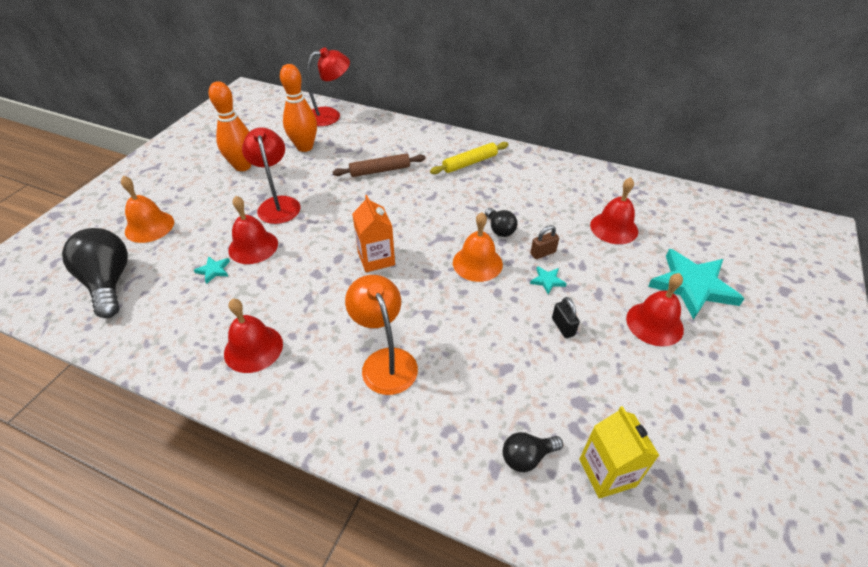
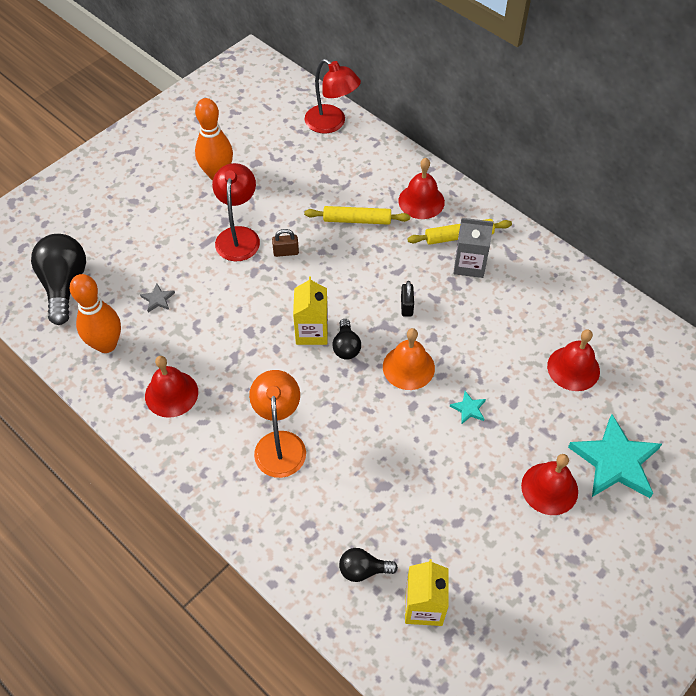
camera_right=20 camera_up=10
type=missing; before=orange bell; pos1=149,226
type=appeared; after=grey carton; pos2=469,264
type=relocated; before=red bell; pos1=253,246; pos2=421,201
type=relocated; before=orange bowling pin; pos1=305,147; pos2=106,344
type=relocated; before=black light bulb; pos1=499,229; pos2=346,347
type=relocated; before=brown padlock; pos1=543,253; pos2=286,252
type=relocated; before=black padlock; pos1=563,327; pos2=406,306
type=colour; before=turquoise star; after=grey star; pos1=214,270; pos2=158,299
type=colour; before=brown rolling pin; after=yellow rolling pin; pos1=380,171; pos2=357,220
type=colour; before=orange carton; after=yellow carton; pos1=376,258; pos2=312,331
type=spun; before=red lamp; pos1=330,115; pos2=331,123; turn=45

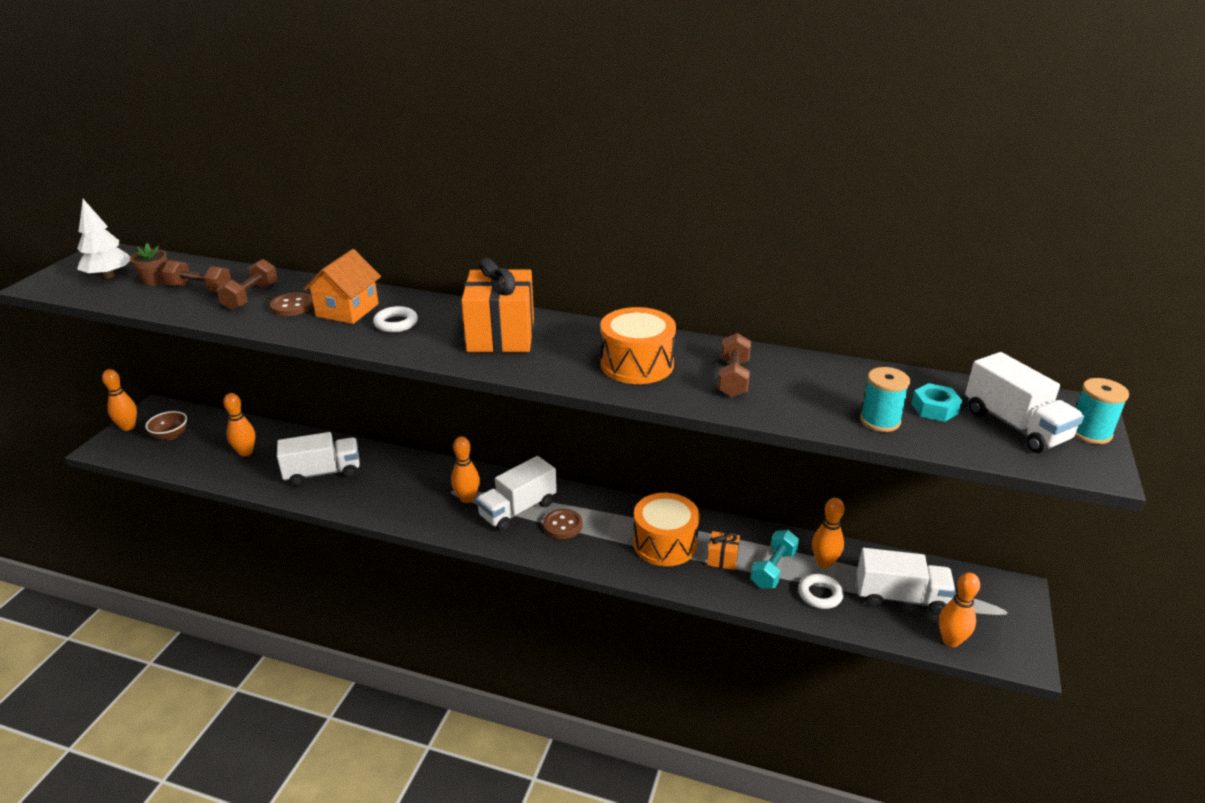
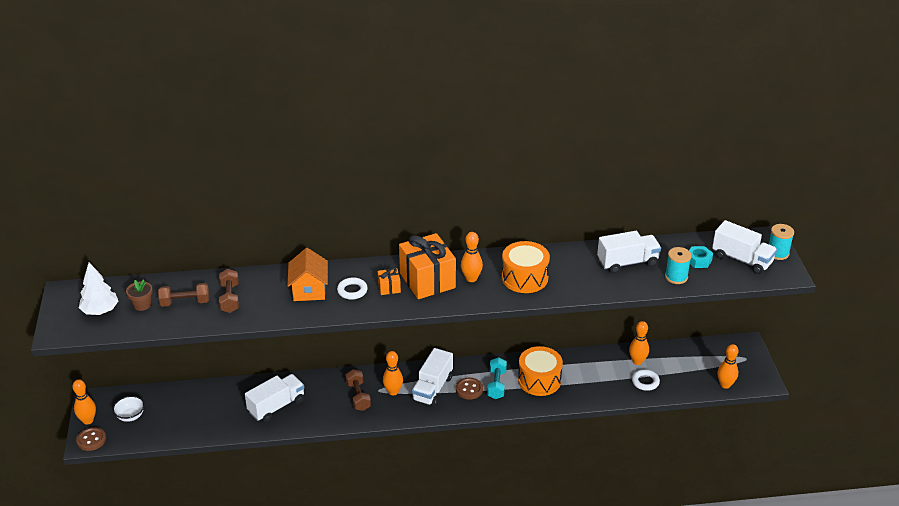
camera_right=-25 camera_up=5
type=relocated; before=orange bowling pin; pos1=246,452; pos2=471,278
type=relocated; before=brown button; pos1=292,306; pos2=91,440
type=relocated; before=orange gift; pos1=722,559; pos2=389,288
type=relocated; before=brown dumbbell; pos1=733,378; pos2=358,396
type=relocated; before=turquoise dumbbell; pos1=773,569; pos2=496,384
type=relocated; before=white truck; pos1=900,597; pos2=627,262
type=colour; before=brown bowl; after=white bowl; pos1=170,435; pos2=130,416

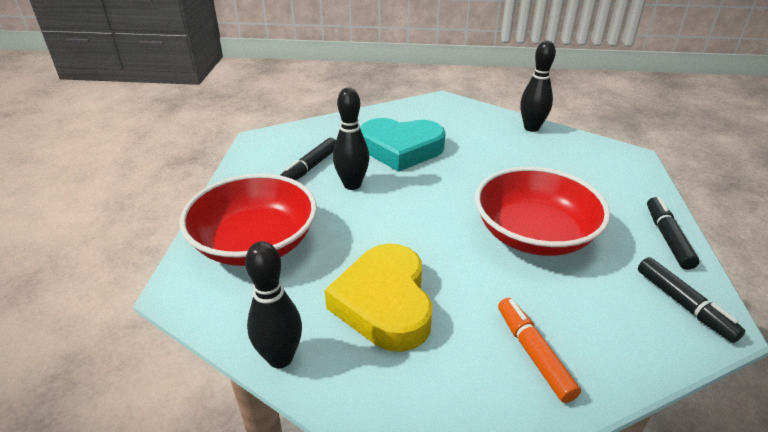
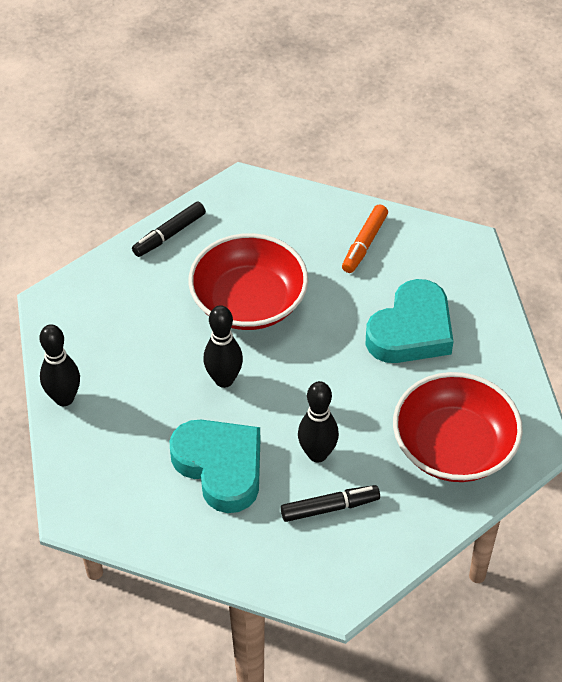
camera_right=-135 camera_up=15
type=missing; before=black marker; pos1=684,305
type=relocated; before=black bowling pin; pos1=280,358; pos2=224,380
type=colour; before=yellow heart; after=turquoise heart; pos1=385,303; pos2=411,330

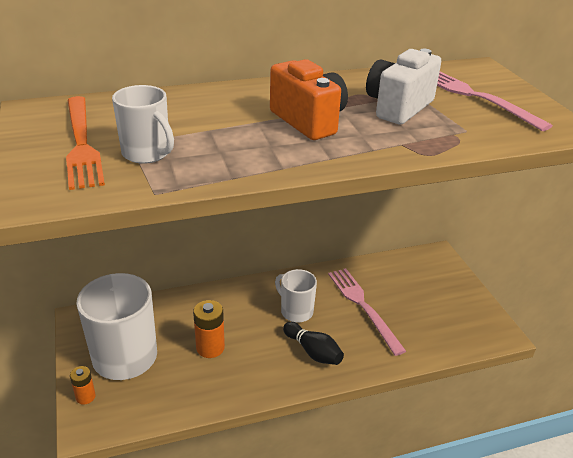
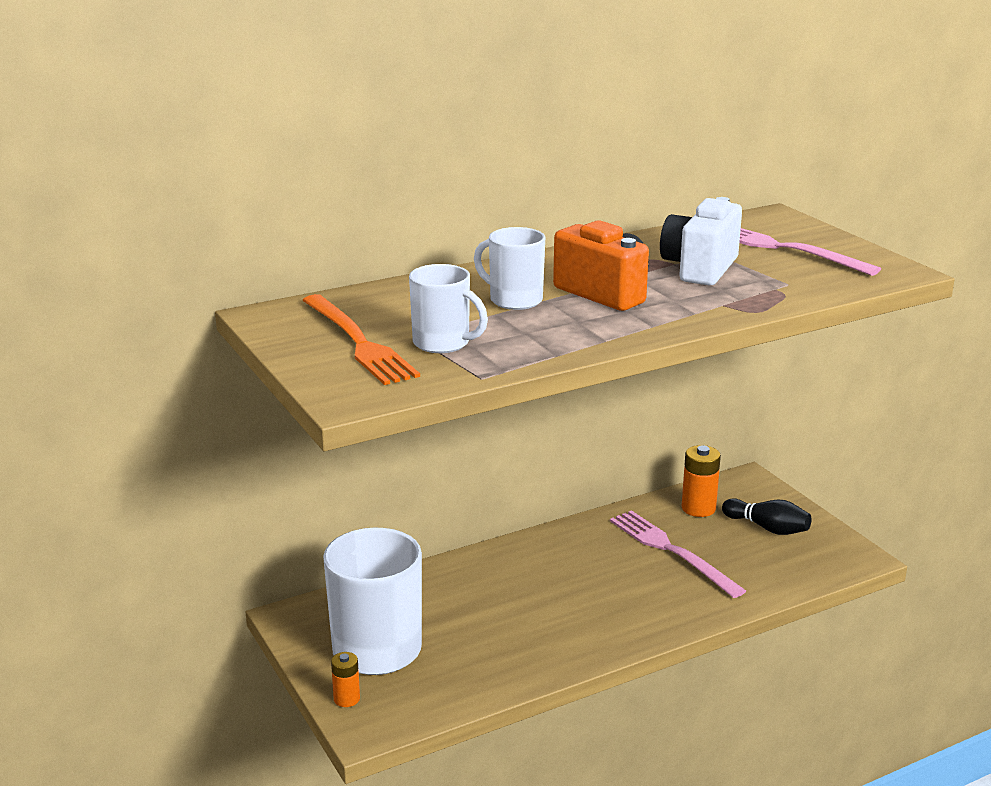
camera_right=-10 camera_up=-10
type=relocated; before=orange battery; pos1=210,348; pos2=698,508
type=relocated; before=white mug; pos1=296,311; pos2=514,300
type=relocated; before=black bowling pin; pos1=313,352; pos2=767,528

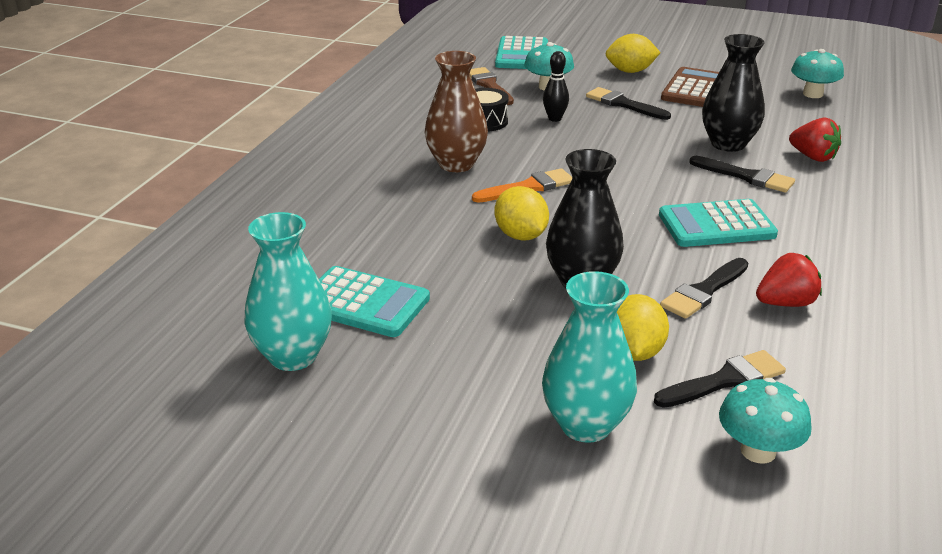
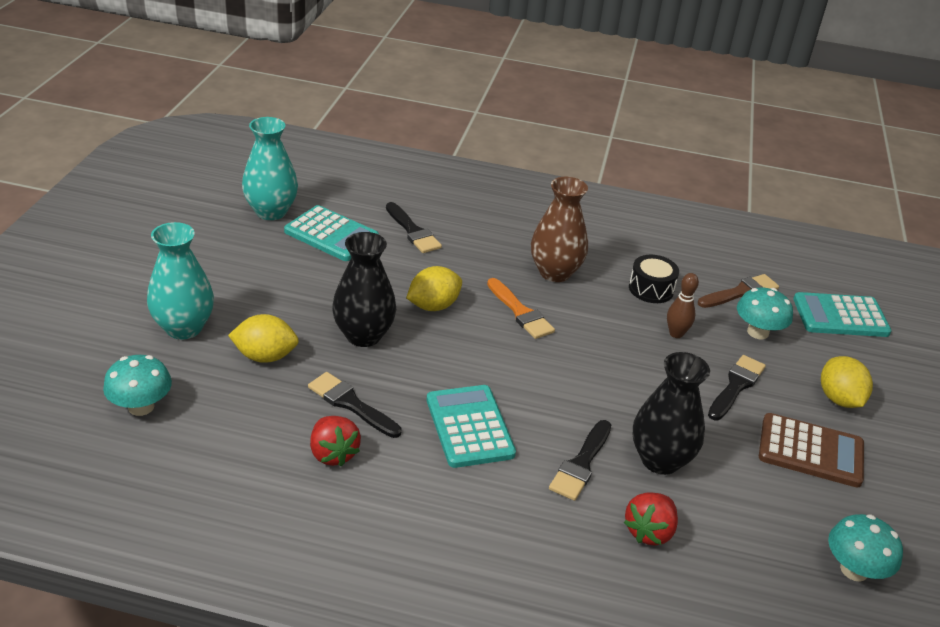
camera_right=80 camera_up=5
type=relocated; before=black brush; pos1=724,380; pos2=413,231
type=colour; before=black bowling pin; after=brown bowling pin; pos1=555,119; pos2=676,334
type=spun; before=turquoise calculator; pos1=363,303; pos2=331,235; turn=-75

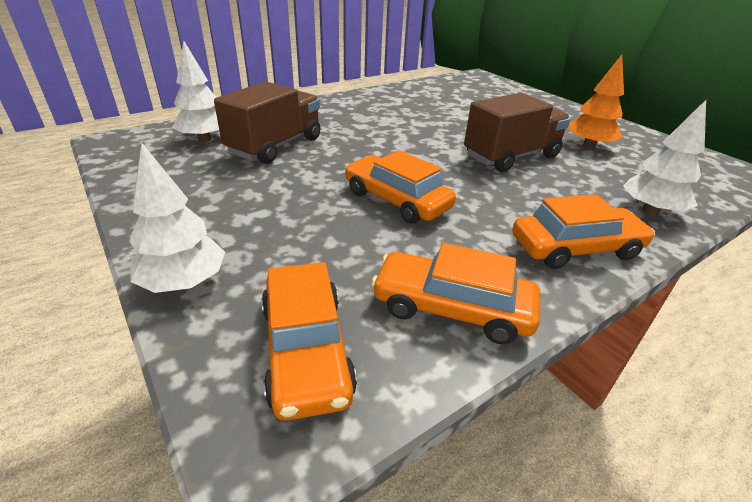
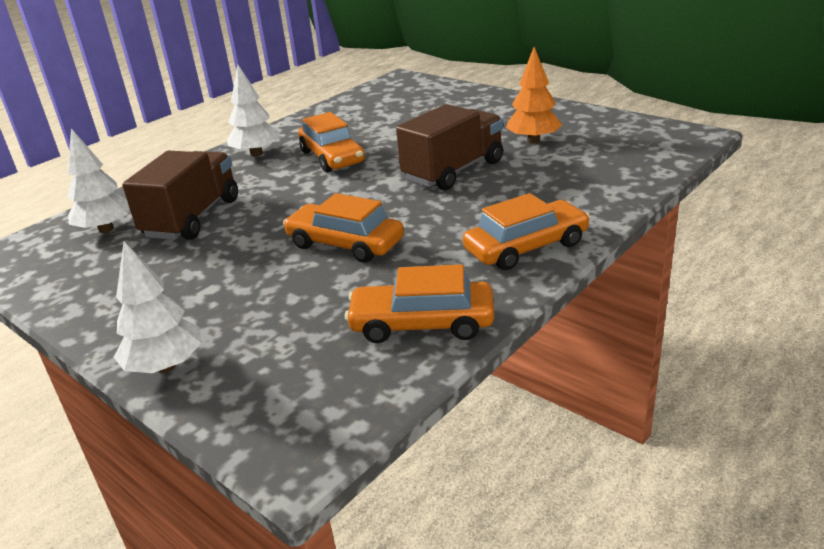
camera_right=-10 camera_up=-5
type=relocated; before=orange car; pos1=306,349; pos2=332,157
type=relocated; before=white tree; pos1=650,210; pos2=256,154

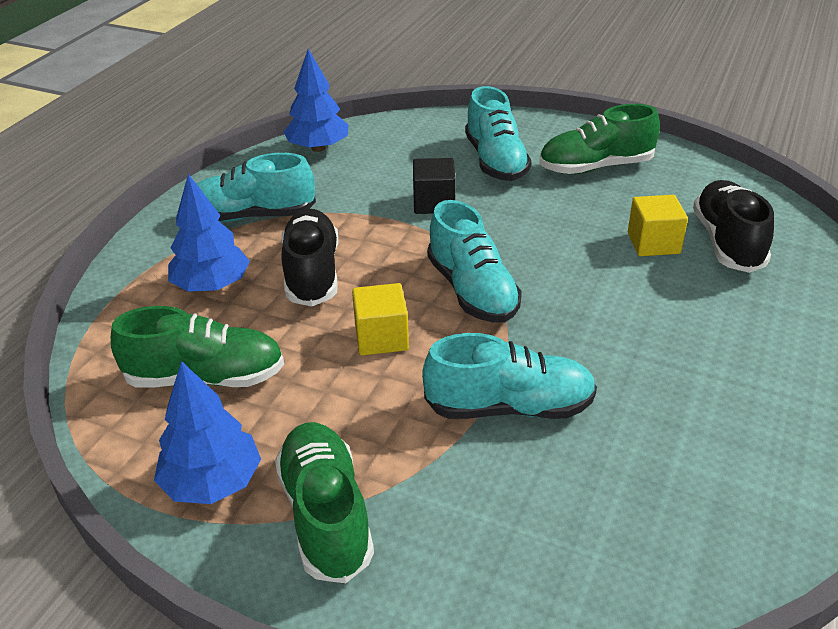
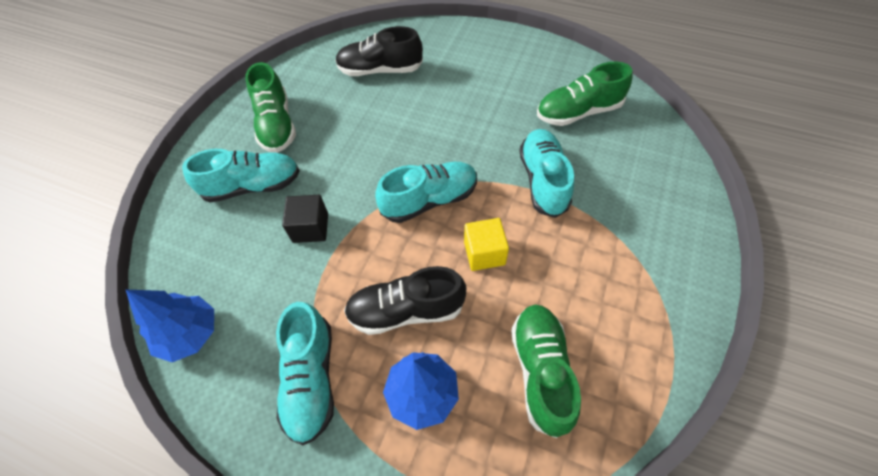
camera_right=-90 camera_up=20
type=missing; before=blue tree; pos1=212,483
type=missing; before=yellow cube; pos1=653,243
type=relocated; before=green shoe; pos1=326,515; pos2=578,112

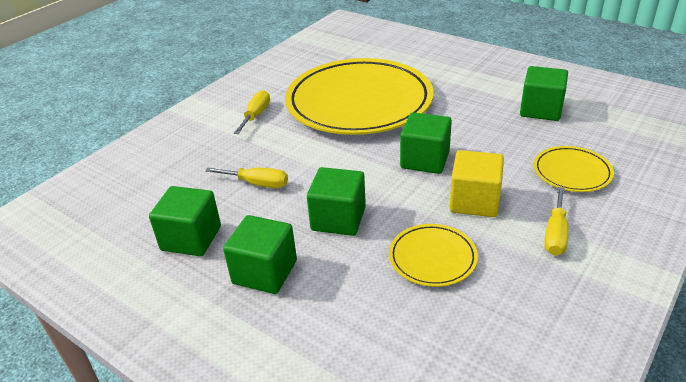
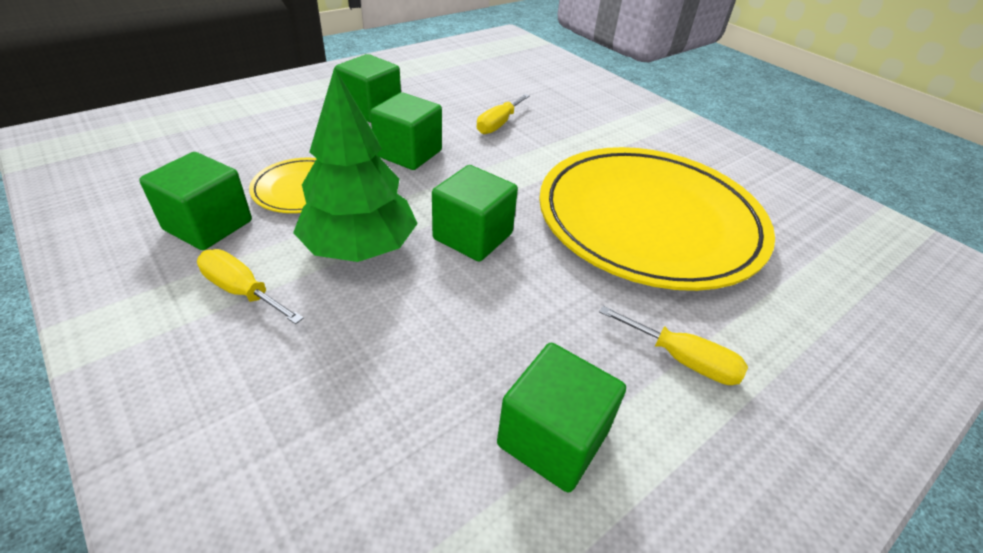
camera_right=100 camera_up=5
type=missing; before=yellow plate; pos1=572,172
type=relocated; before=green cube; pos1=191,238; pos2=208,225
type=relocated; before=yellow screwdriver; pos1=256,115; pos2=682,359
type=exchanged; before=yellow cube; after=green tree; pos1=474,201; pos2=360,248

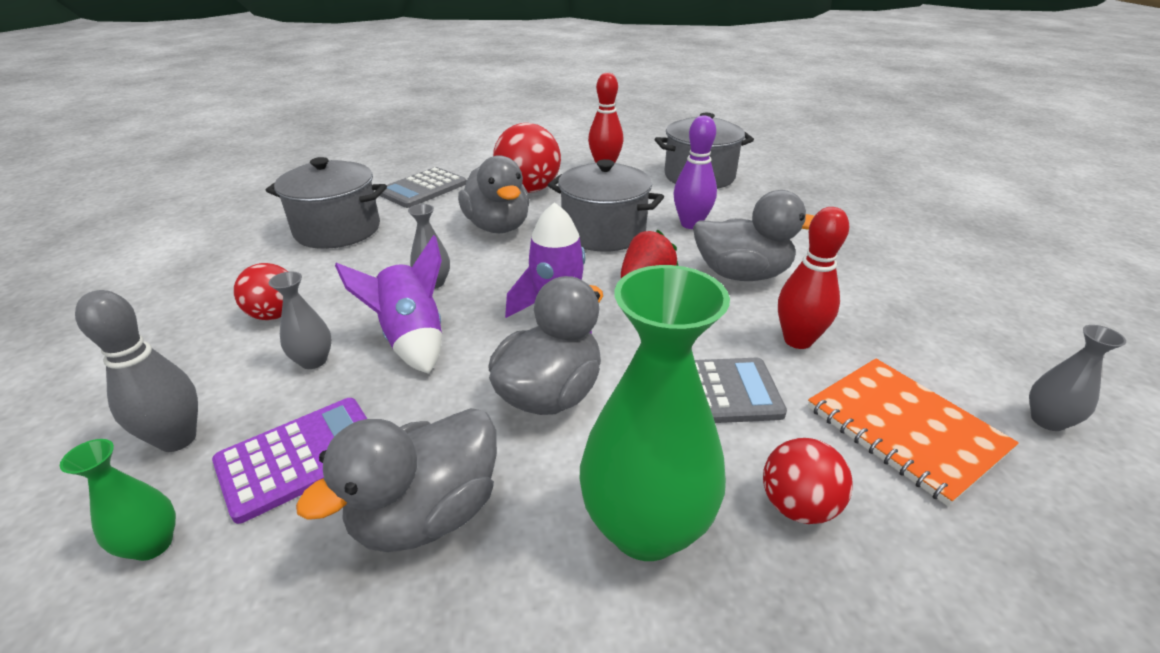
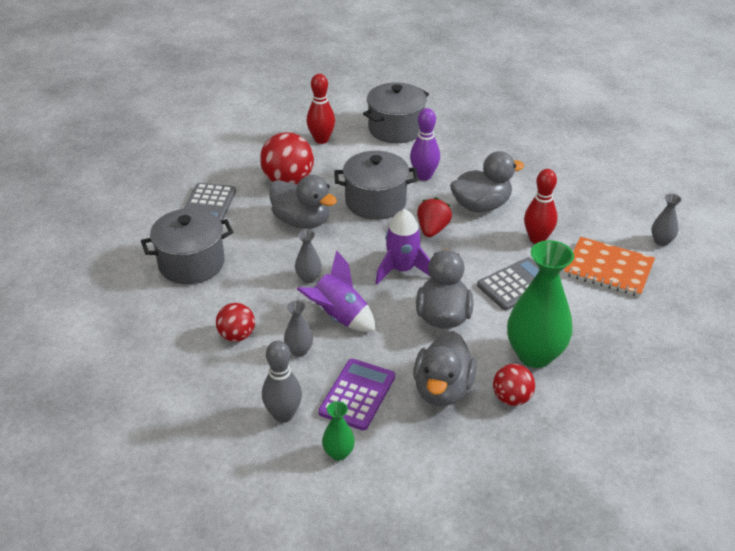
camera_right=-30 camera_up=5
type=relocated; before=red ball; pos1=797,506; pos2=511,398

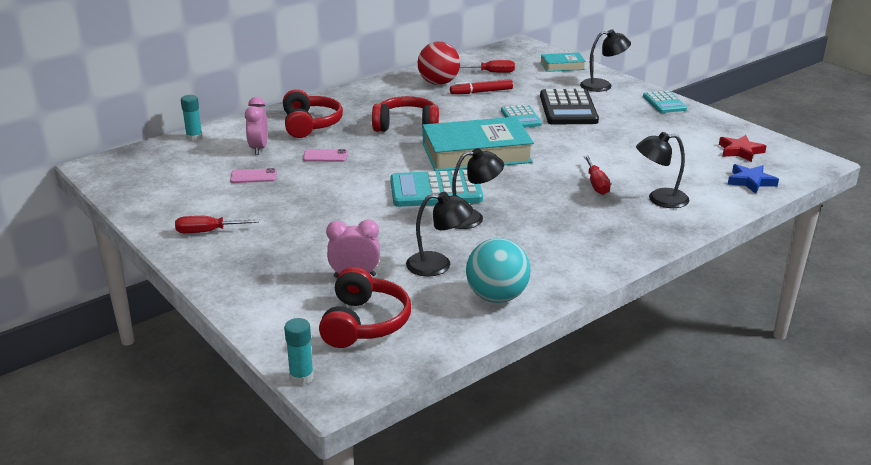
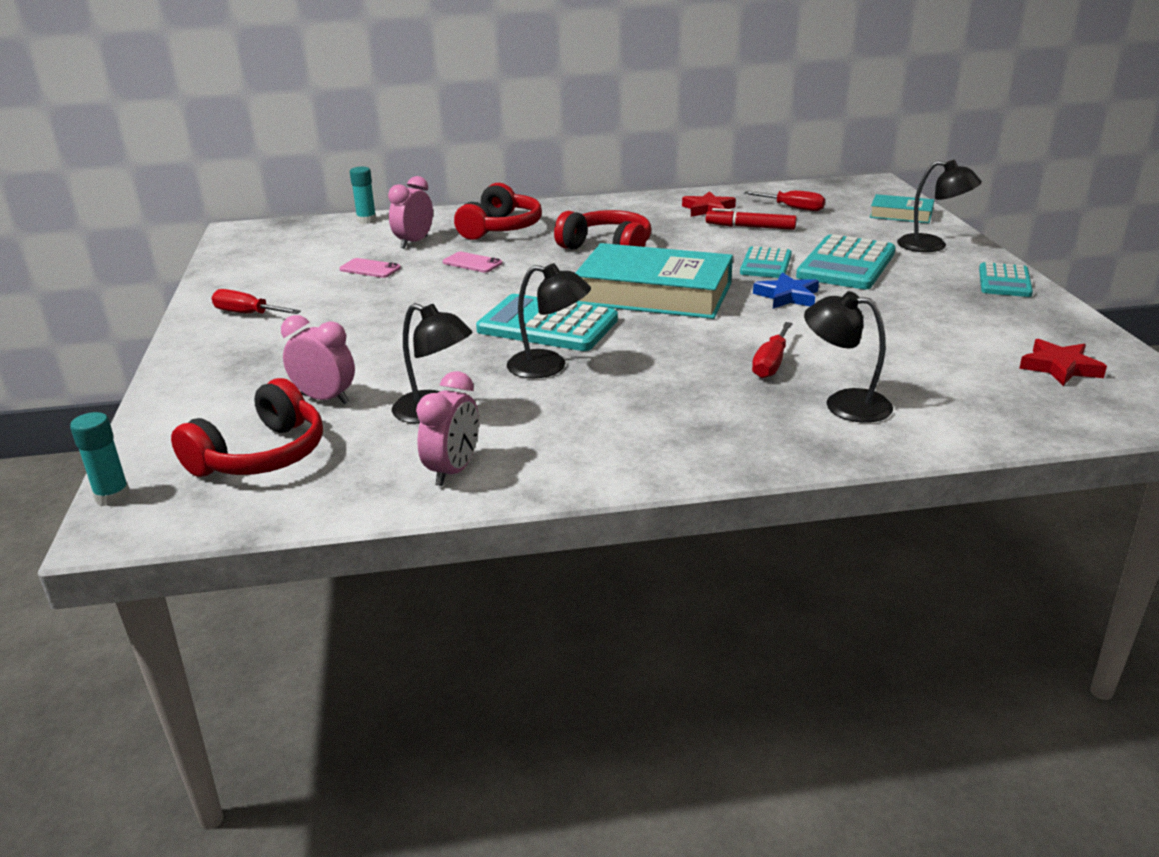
camera_right=30 camera_up=0
type=relocated; before=blue star; pos1=750,181; pos2=787,296
type=exchanged; before=red ball; after=red star; pos1=438,83; pos2=708,209
type=exchanged; before=turquoise ball; after=pink clock; pos1=497,297; pos2=453,471
type=colour; before=black calculator; after=turquoise calculator; pos1=568,108; pos2=846,264

